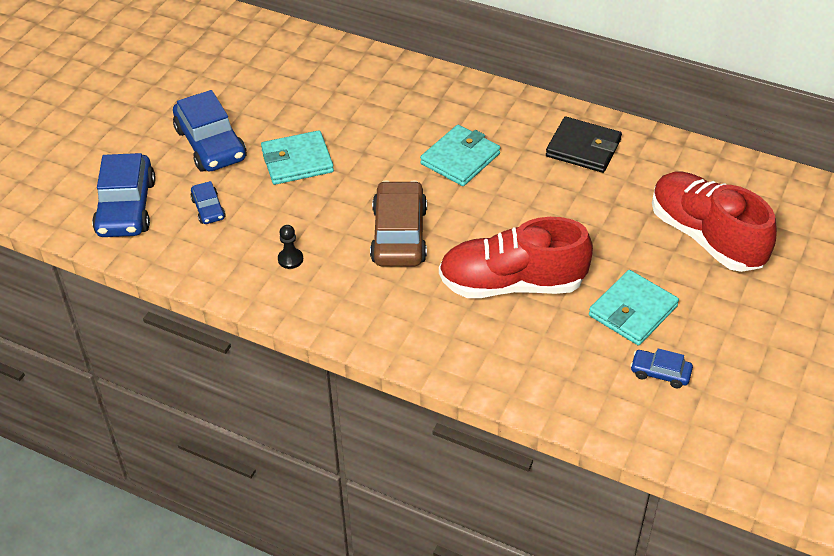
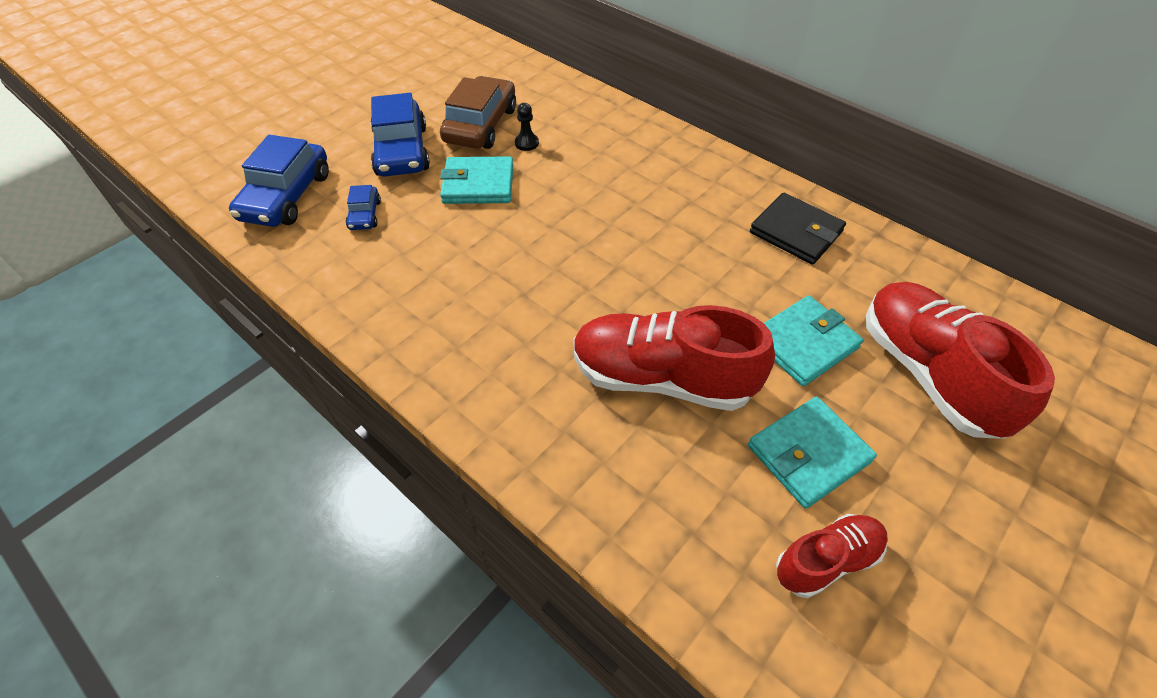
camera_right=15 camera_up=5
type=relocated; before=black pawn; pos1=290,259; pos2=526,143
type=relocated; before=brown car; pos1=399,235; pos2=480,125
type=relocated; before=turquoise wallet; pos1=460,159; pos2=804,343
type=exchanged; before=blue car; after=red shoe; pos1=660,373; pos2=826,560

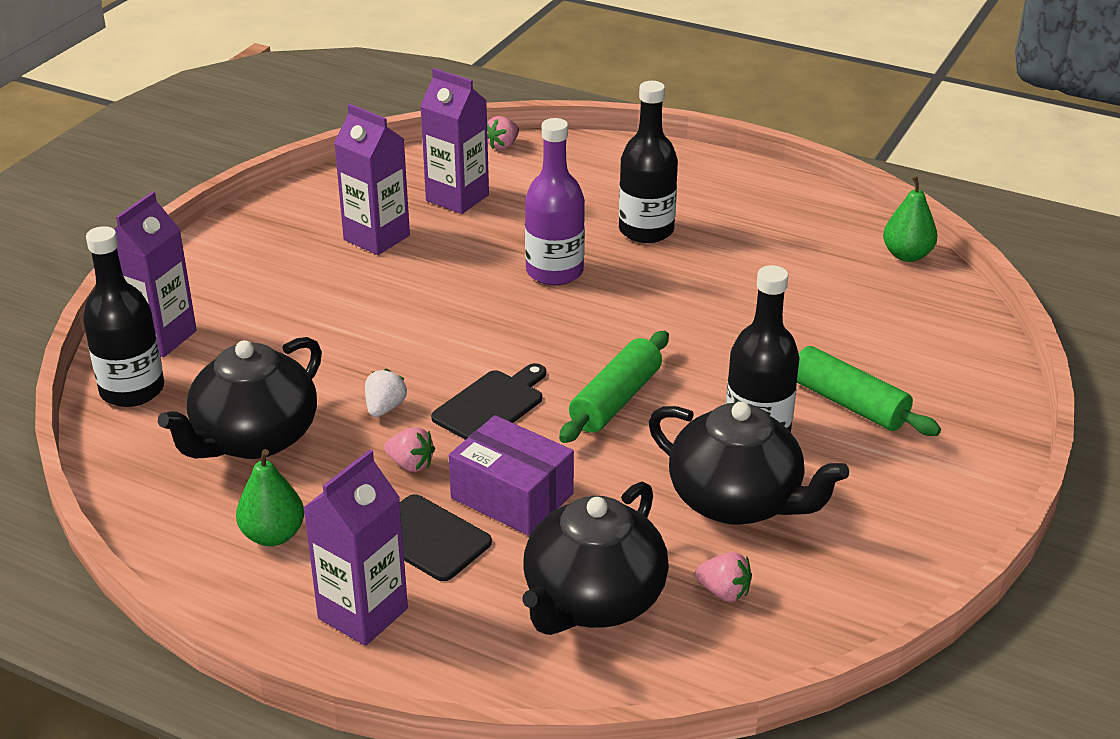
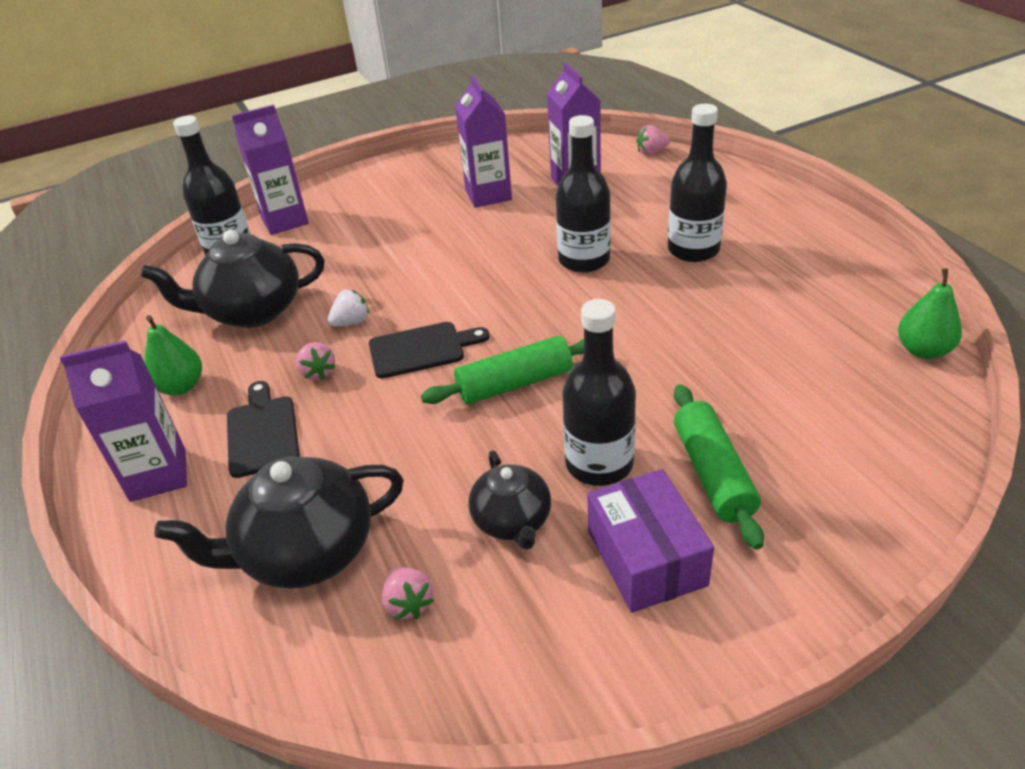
camera_right=40 camera_up=5
type=relocated; before=purple box; pos1=512,496; pos2=646,558
type=colour; before=purple bottle; after=black bottle; pos1=554,272; pos2=584,260
type=size; before=black teapot; pos1=737,501; pos2=512,521; scale=0.6

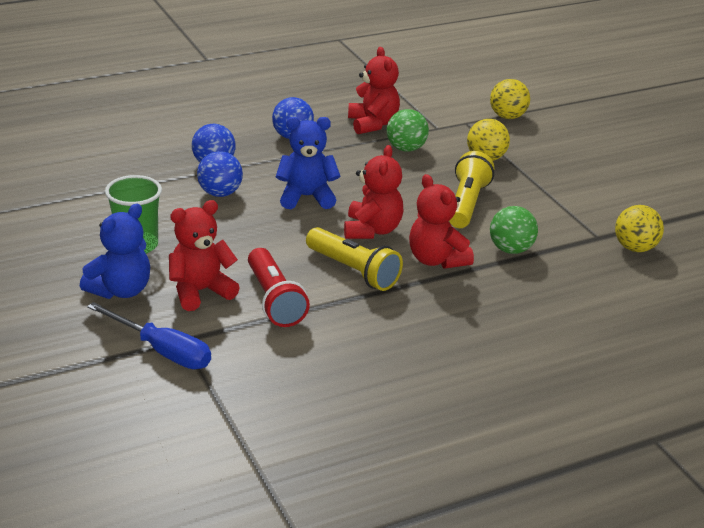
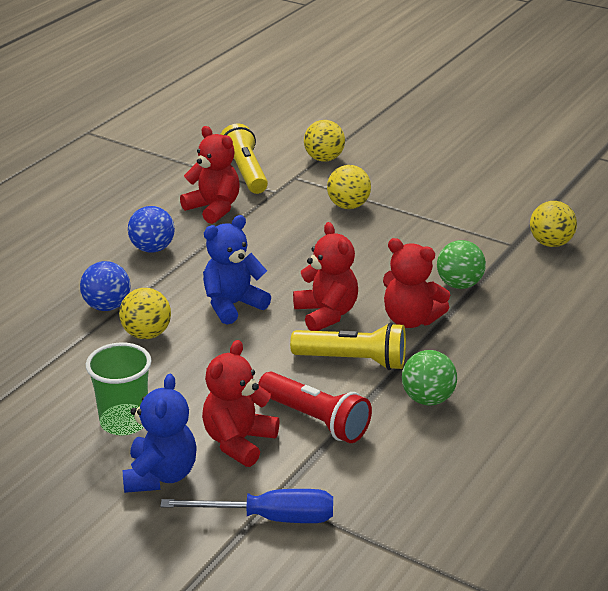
camera_right=-30 camera_up=0
type=relocated; before=green ball; pos1=406,149; pos2=427,399
type=relocated; before=yellow flashlight; pos1=467,204; pos2=245,172
type=colour; before=blue ball; after=yellow ball; pos1=220,193; pos2=146,334

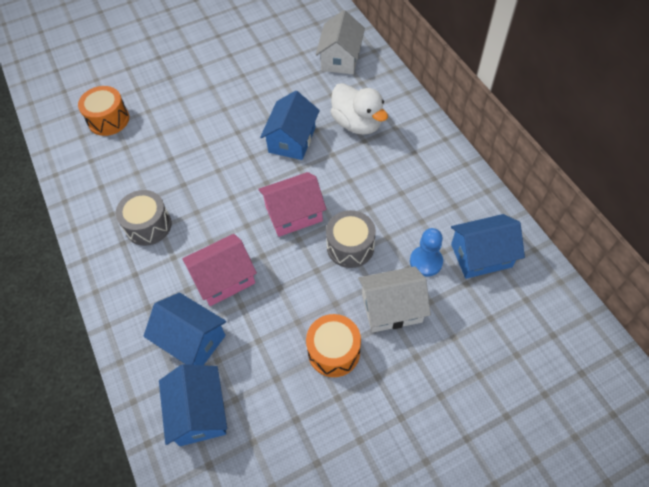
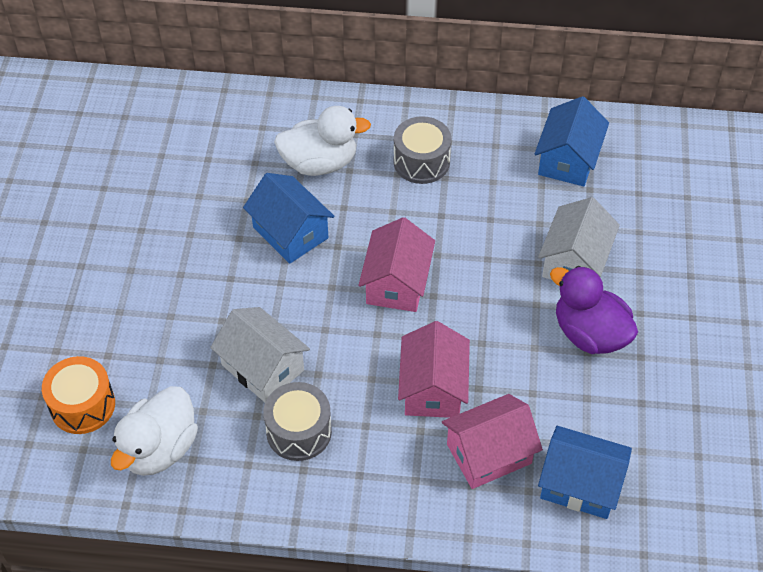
camera_right=-60 camera_up=-5
type=missing; before=blue pawn; pos1=426,262
type=appeared; after=white duck; pos2=159,449
type=relocated; before=white house; pos1=340,58; pos2=262,367
type=relocated; before=grey drum; pos1=350,247; pos2=421,162
type=exchanged; before=orange drum; after=purple duck; pos1=334,351; pos2=589,334
type=colour; before=blue house; after=pink house; pos1=192,339; pos2=489,453

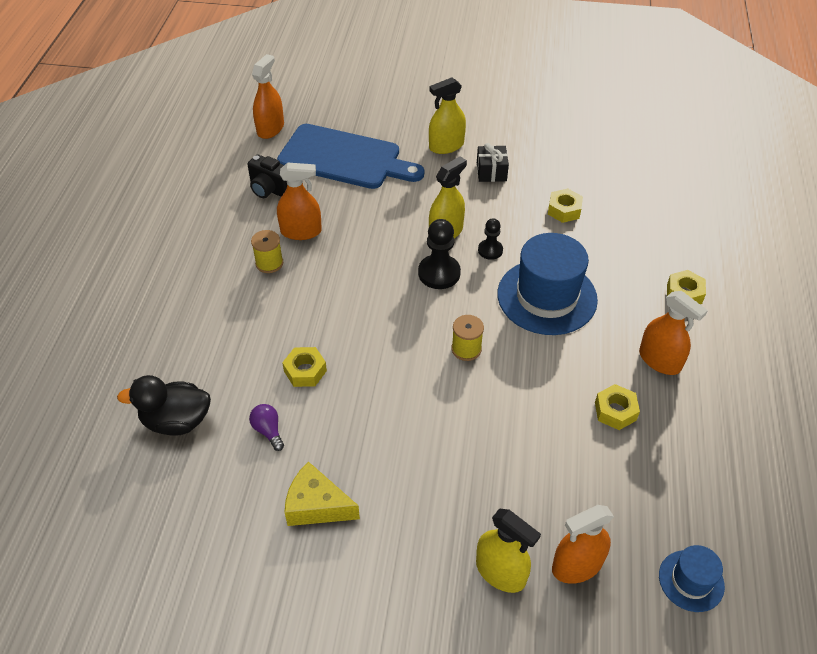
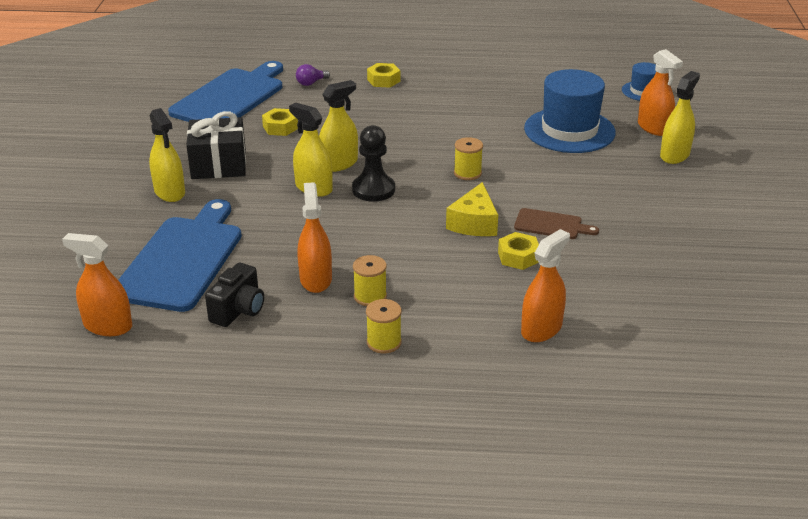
camera_right=-95 camera_up=-15
type=missing; before=black duck; pos1=176,421
type=missing; before=yellow nut; pos1=615,411
type=appeared; after=blue cutting board; pos2=230,97
type=appeared; after=yellow spool; pos2=384,342
type=appeared; after=brown cutting board; pos2=551,225
type=relocated; before=purple light bulb; pos1=268,431; pos2=311,83
type=relocated; before=yellow cheese; pos1=316,505; pos2=474,223
type=relocated; before=blue hat; pos1=547,297; pos2=569,130
type=relocated; before=orange spray bottle; pos1=659,360; pos2=541,329
type=exchanged; before=black pawn; after=yellow spray bottle; pos1=490,250; pos2=339,164
type=size; before=black gift; pos1=491,172; pos2=218,165; scale=1.66

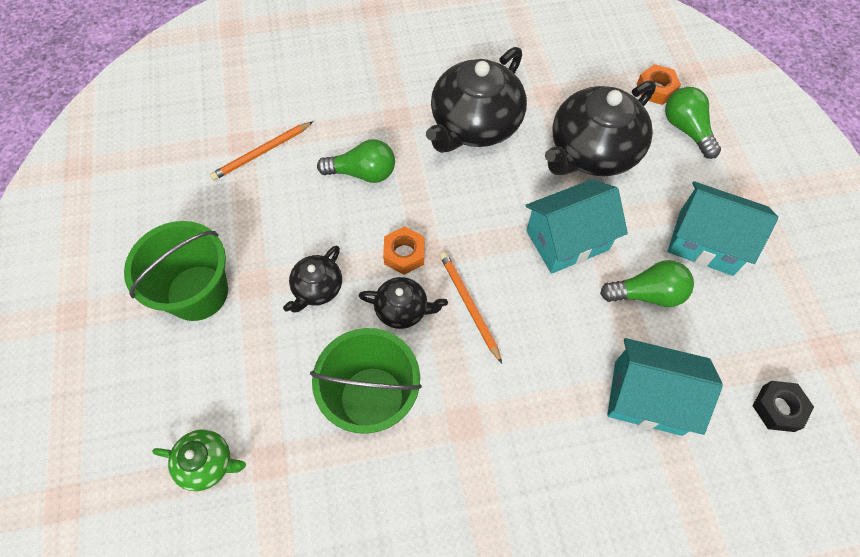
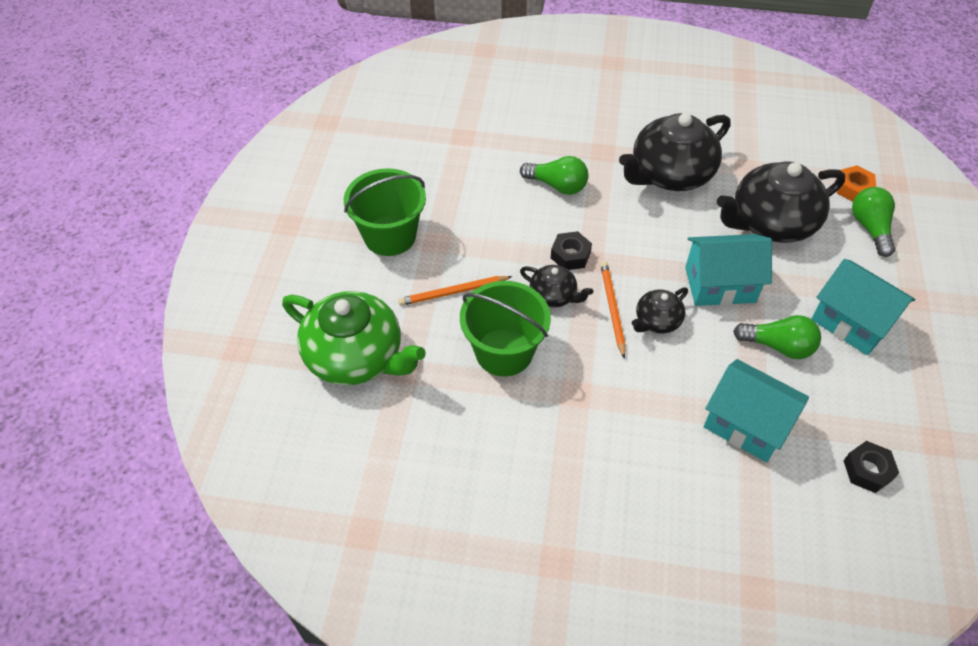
camera_right=20 camera_up=-10
type=relocated; before=orange pencil; pos1=262,153; pos2=453,292
type=relocated; before=black teapot; pos1=317,288; pos2=657,321
type=colour; before=orange nut; after=black nut; pos1=404,254; pos2=570,255
type=size; before=green teapot; pos1=207,463; pos2=356,356; scale=2.02

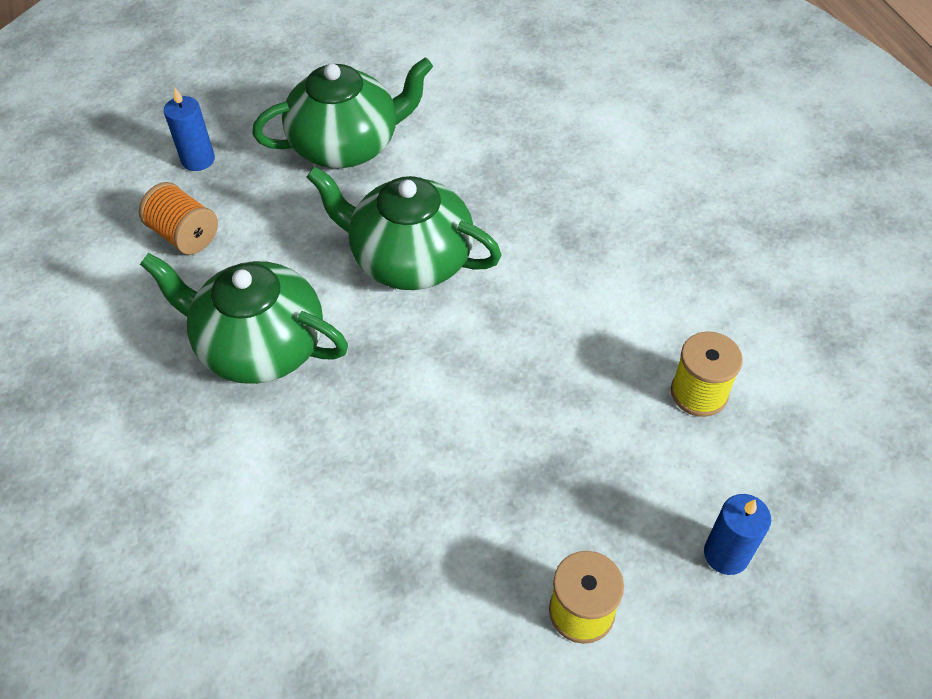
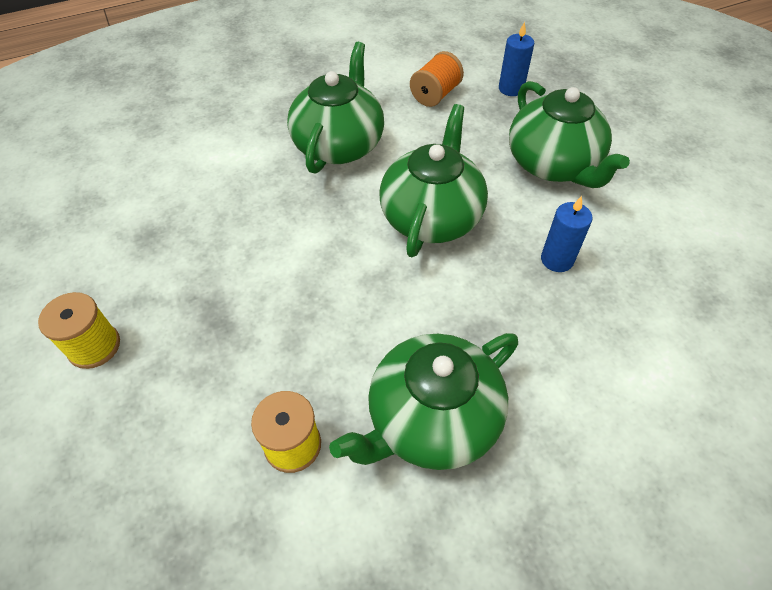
camera_right=85 camera_up=0
type=appeared; after=green teapot; pos2=431,419
type=relocated; before=blue candle; pos1=726,554; pos2=557,260

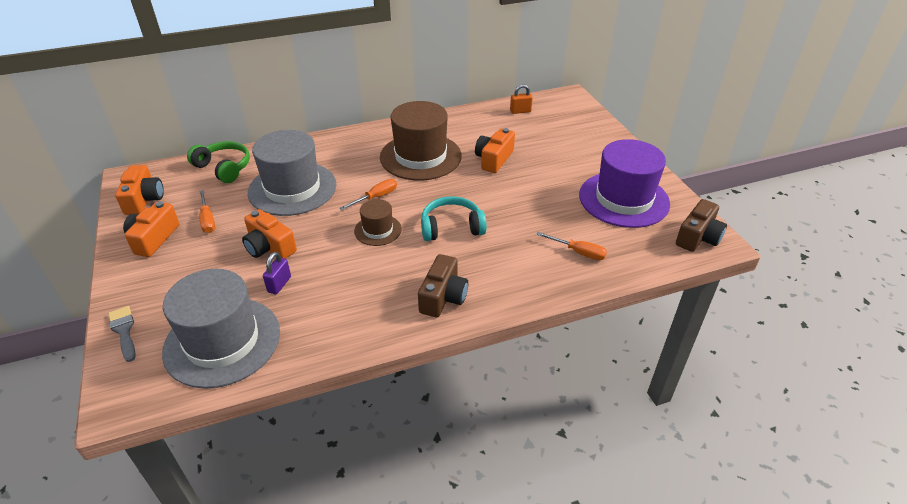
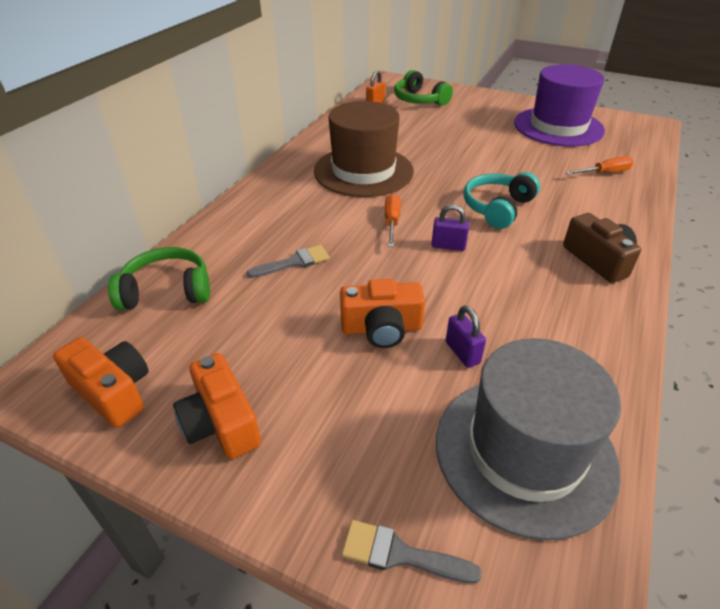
camera_right=-45 camera_up=0
type=missing; before=orange screwdriver; pos1=207,220
type=missing; before=orange camera; pos1=494,159
type=missing; before=brown camera; pos1=698,237
type=appeared; after=green headphones; pos2=419,100
type=exchanged; before=grey hat; after=grey brush; pos1=292,188; pos2=294,262
type=exchanged; before=brown hat; after=purple padlock; pos1=378,230; pos2=448,246

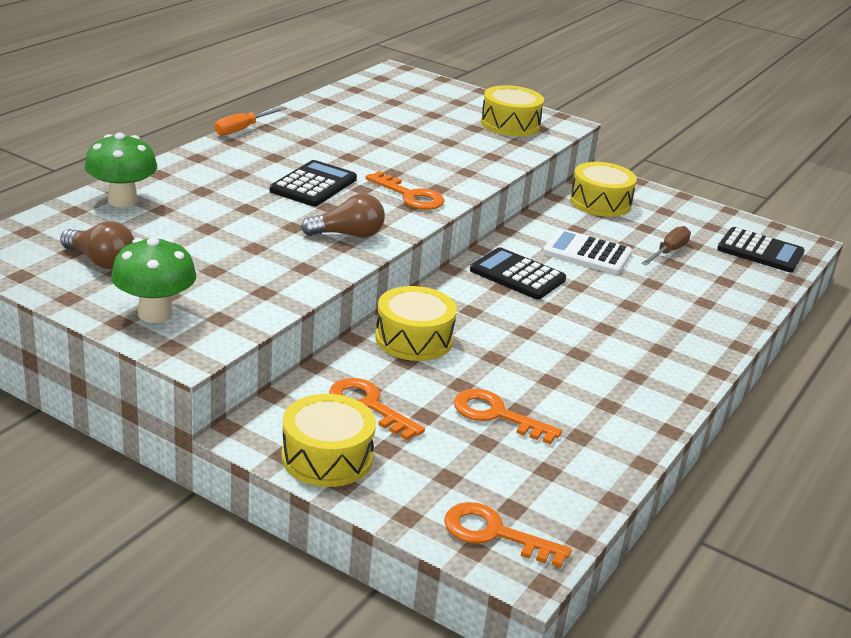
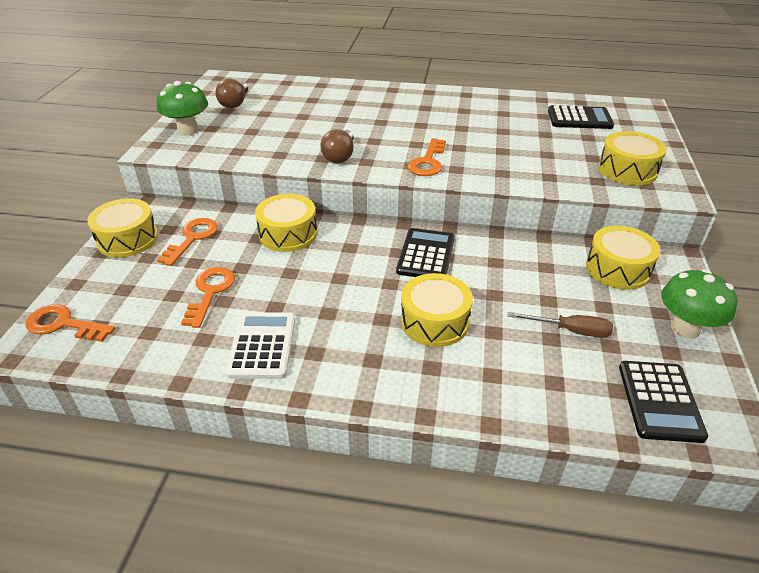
camera_right=70 camera_up=10
type=missing; before=orange screwdriver; pos1=243,129
type=appeared; after=yellow drum; pos2=434,321
type=relocated; before=green mushroom; pos1=122,200; pos2=685,328
type=relocated; before=black calculator; pos1=313,185; pos2=579,118
type=relocated; before=white calculator; pos1=587,253; pos2=262,345
type=spun; before=brown light bulb; pos1=348,235; pos2=340,156; turn=45
type=spun; before=orange key; pos1=495,534; pos2=64,324; turn=-75

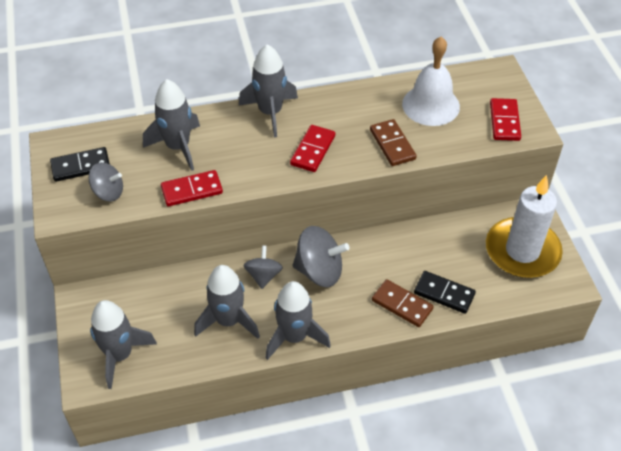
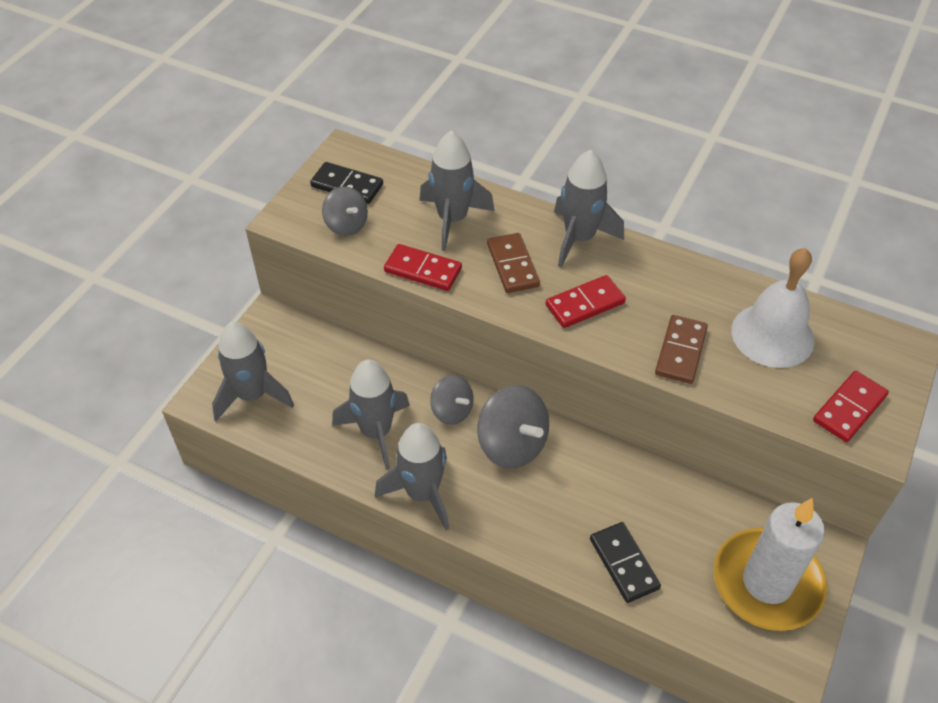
camera_right=40 camera_up=0
type=relocated; before=brown domino; pos1=402,304; pos2=513,265
type=spun; before=grey spinning top; pos1=263,275; pos2=452,411; turn=90

